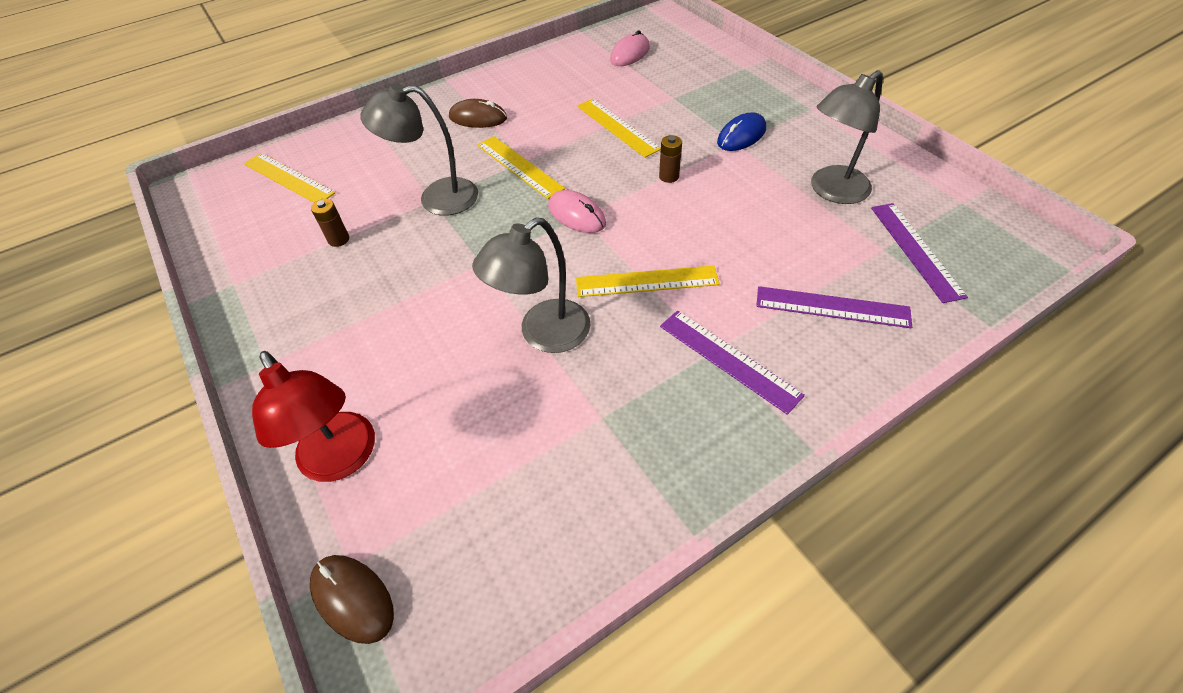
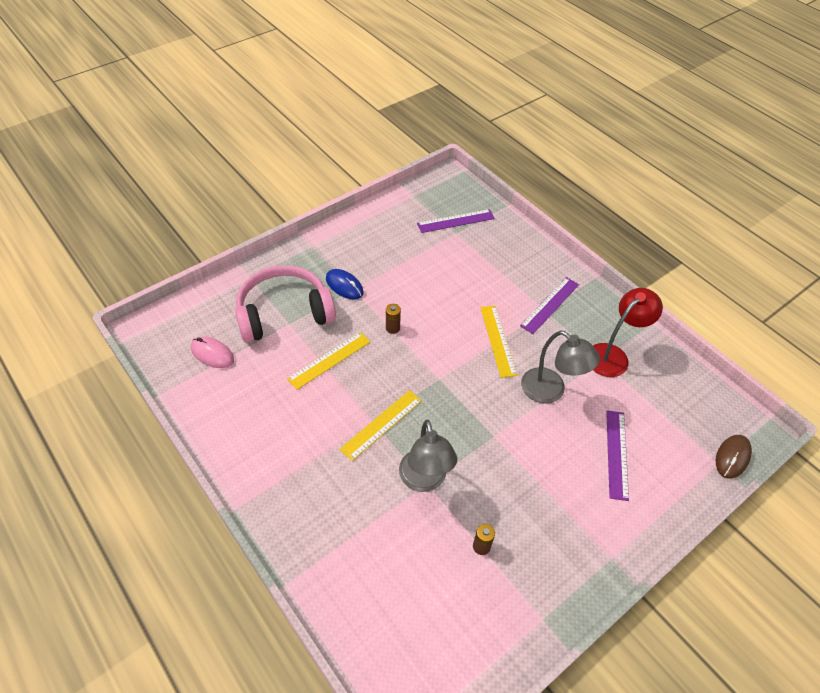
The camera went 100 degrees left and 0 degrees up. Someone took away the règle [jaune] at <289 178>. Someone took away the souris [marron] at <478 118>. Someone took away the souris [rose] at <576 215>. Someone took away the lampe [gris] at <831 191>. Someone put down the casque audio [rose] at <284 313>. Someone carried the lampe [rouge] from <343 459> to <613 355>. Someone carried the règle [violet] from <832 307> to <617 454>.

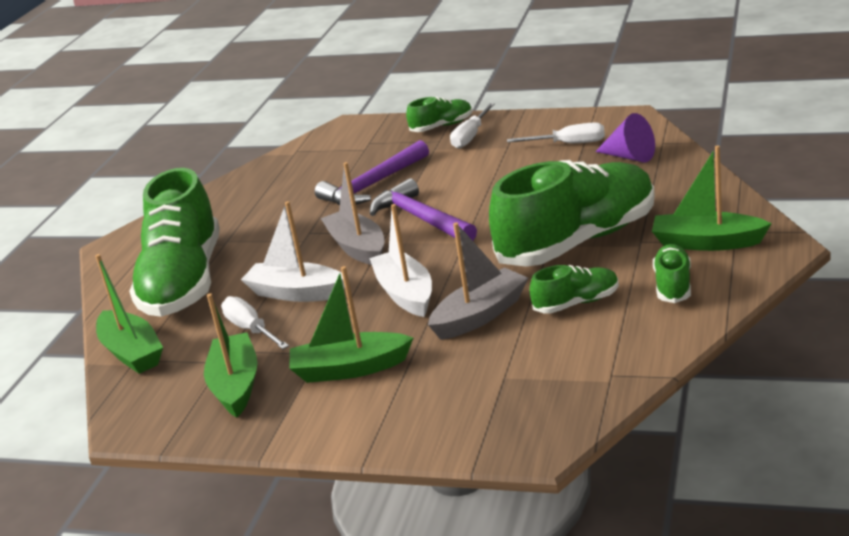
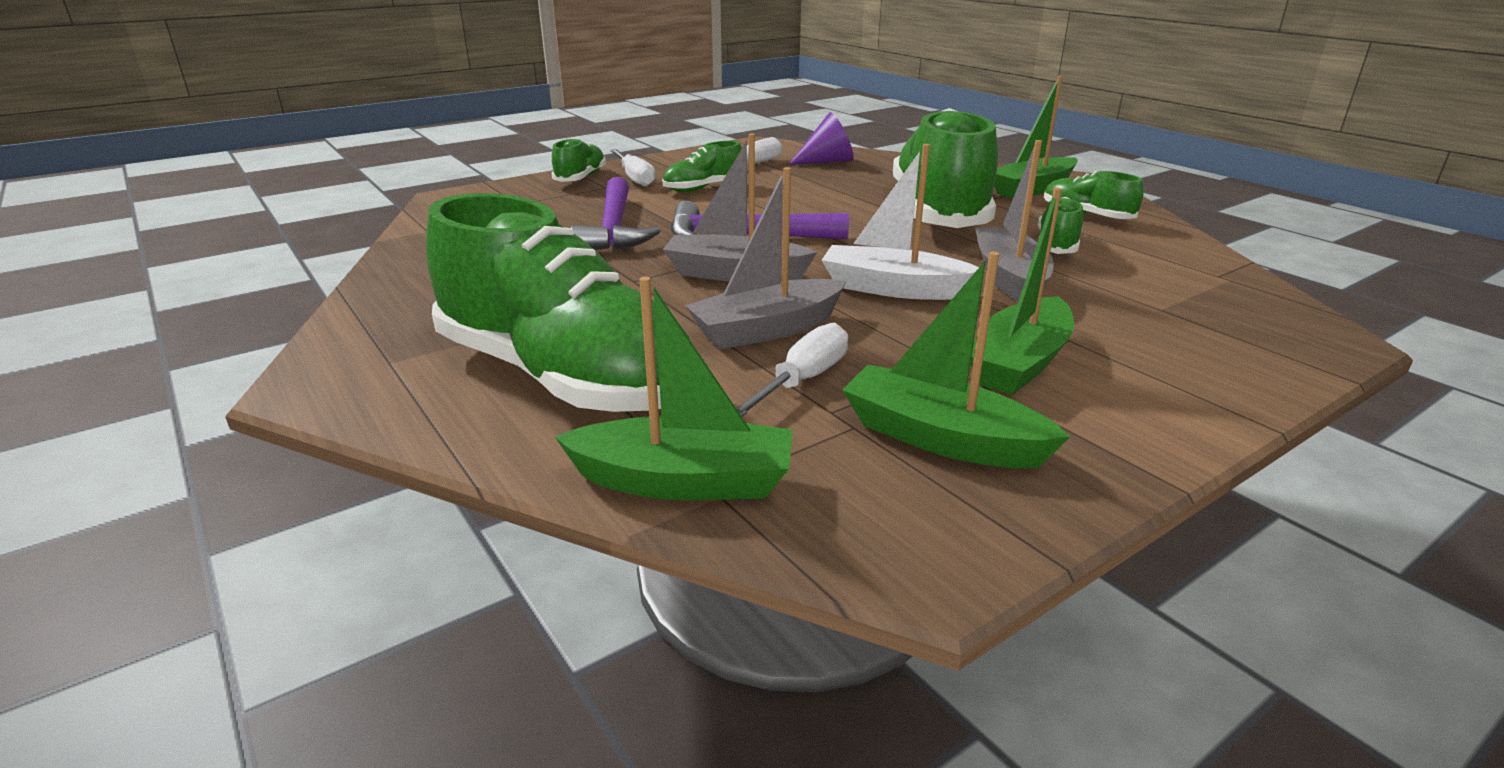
The camera went 55 degrees left and 0 degrees up. Someone put down the chaussure [vert] at <703 188>. Someone repainted the bateau [blanc] at <296 293>, which became the bateau [gris] at <767 329>. Someone rotated the tournevis [blanc] at <251 329> by 120 degrees clockwise.

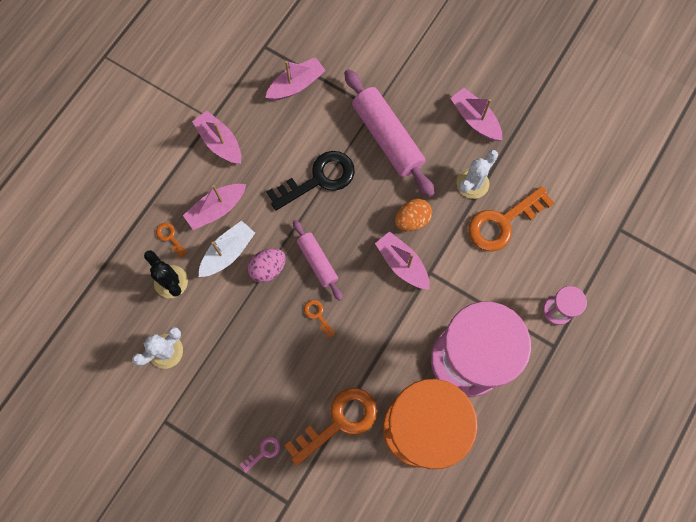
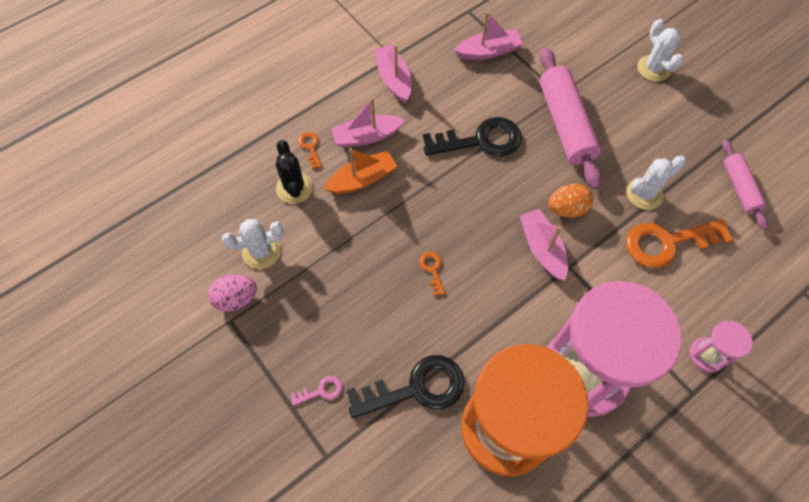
The camera went 20 degrees right and 10 degrees down. Someone took away the bateau [rose] at <475 119>. Someone put down the cactus [blanc] at <653 68>. Someone carried the œuf [rose] from <268 268> to <236 299>. Someone carried the rouleau à pâtisserie [rose] from <317 262> to <739 188>. Someone repainted the bateau [blanc] at <228 252>, which became the bateau [orange] at <362 179>. Someone repainted the clé [orange] at <339 421>, which became the clé [noir] at <416 388>.

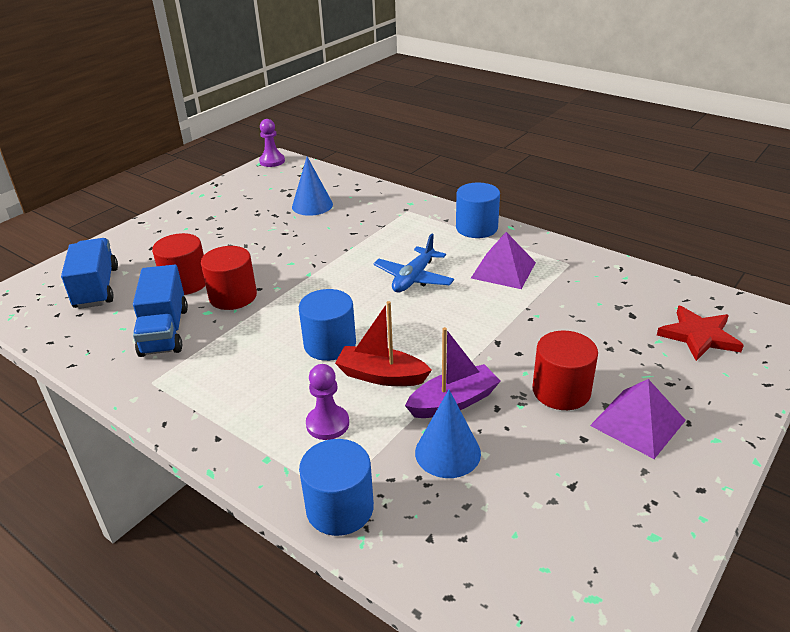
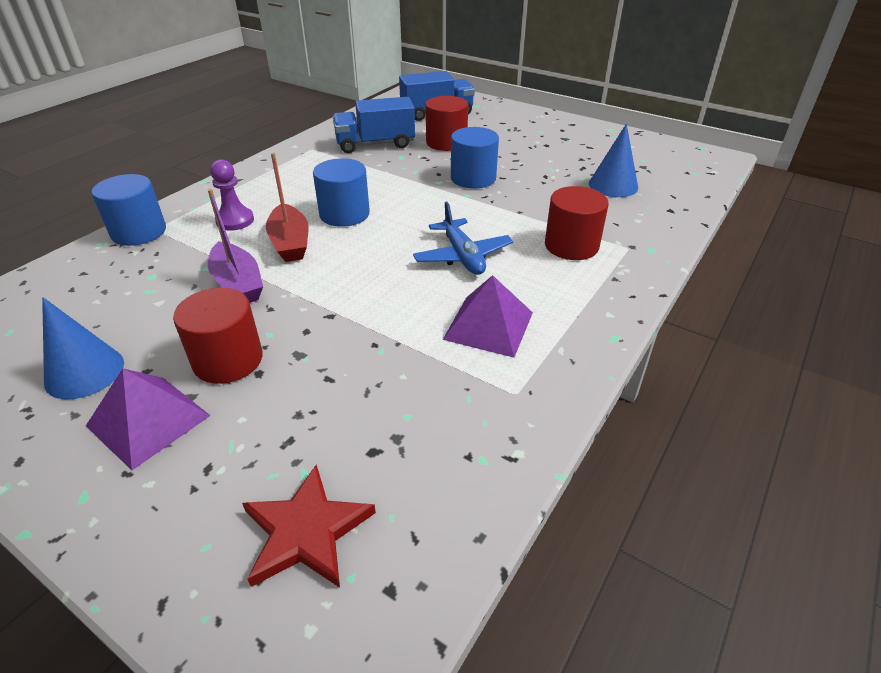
The camera went 85 degrees right and 5 degrees up. Someone took away the pion [violet] at <272 161>. Someone carried the cylindre [rouge] from <233 296> to <571 245>. Someone carried the cône [bleu] from <447 452> to <84 372>. Someone carried the cylindre [bleu] from <476 228> to <473 178>. Someone rotated the bateau [rouge] at <381 376> by 150 degrees clockwise. Someone rotated the avion [bleu] at <414 278> by 135 degrees counterclockwise.

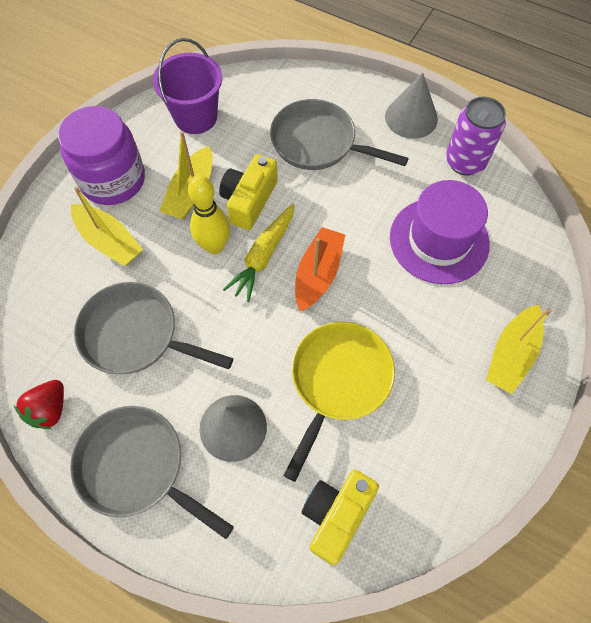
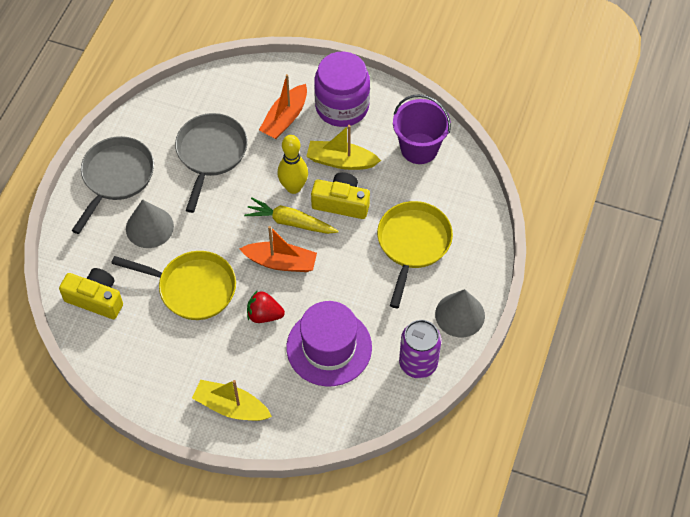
The camera went 80 degrees right and 5 degrees down. Someone carried the fraise [rouge] from <50 409> to <264 315>. Someone repainted the bateau [jaune] at <109 241>, which became the bateau [orange] at <285 118>. Someone repainted the poêle [gris] at <318 143>, which became the poêle [jaune] at <412 244>.

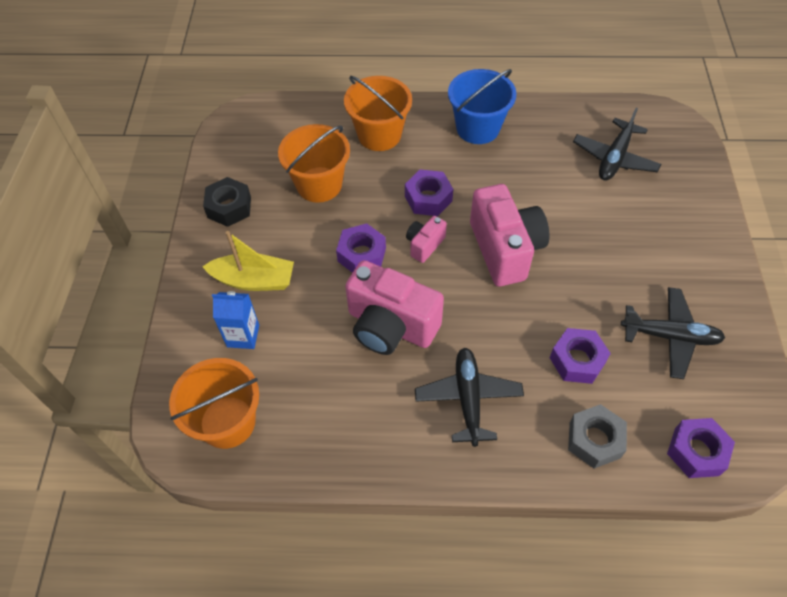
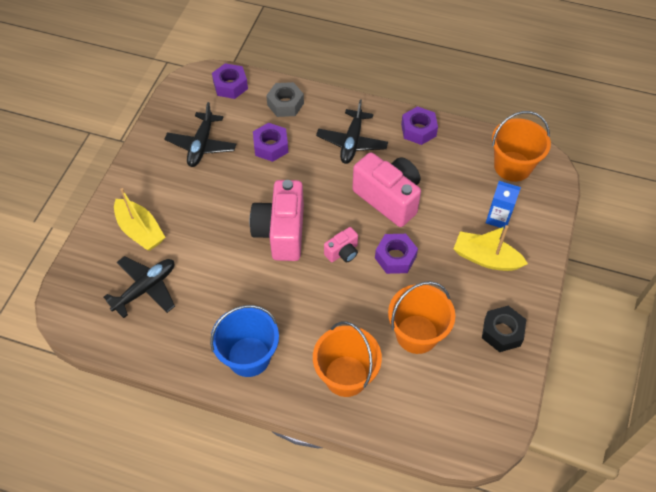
The camera went 165 degrees left and 0 degrees up. Someone put down the bateau [jaune] at <140 231>. Someone carried the écrou [violet] from <428 198> to <418 130>. Someone rotated the avion [noir] at <670 336> by 105 degrees counterclockwise.

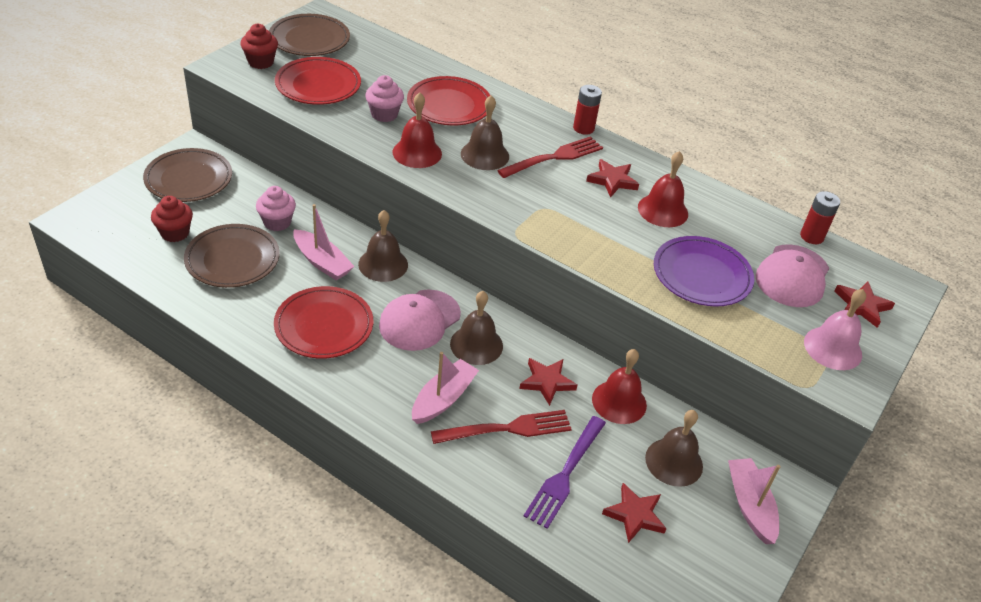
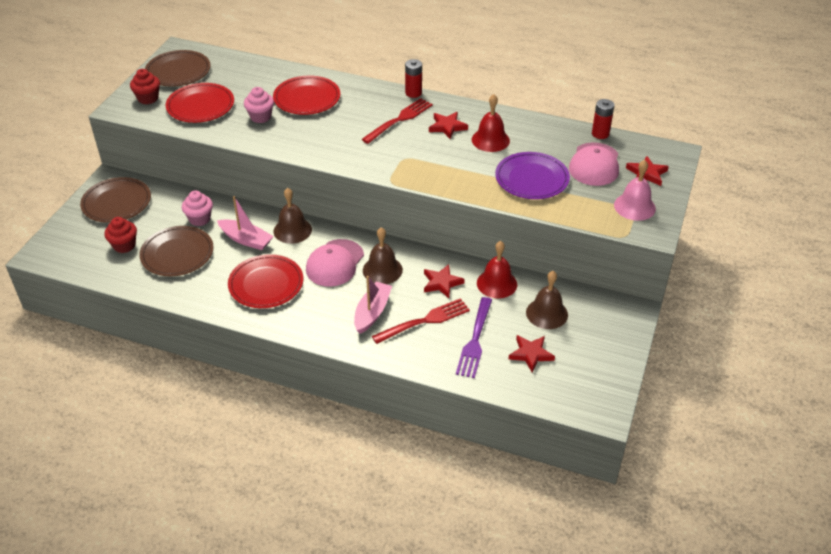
The camera went 10 degrees left and 0 degrees up. Someone took away the cloche [rouge] at <417 153>. Someone took away the cloche [marron] at <484 155>. Someone took away the bateau [rose] at <750 505>.

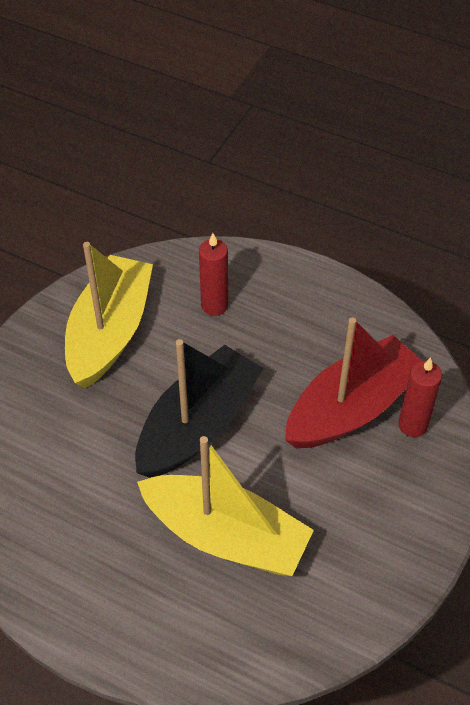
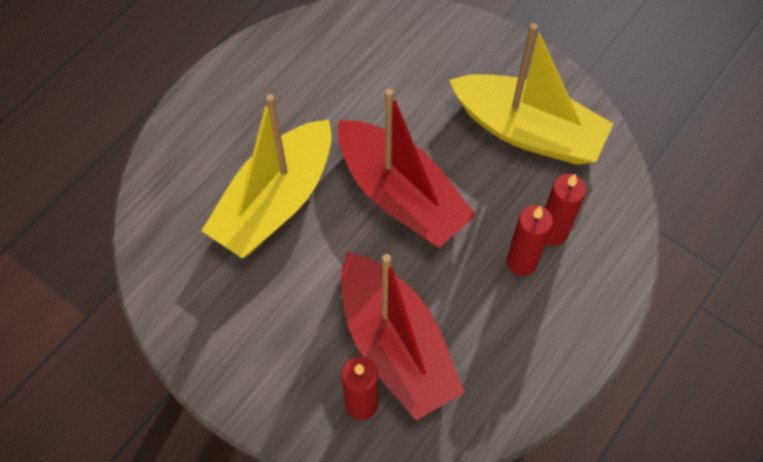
The camera went 100 degrees right and 10 degrees up. Someone put down the bougie [rouge] at <521 262>. Someone repainted the bateau [noir] at <198 425>, which became the bateau [rouge] at <401 195>.

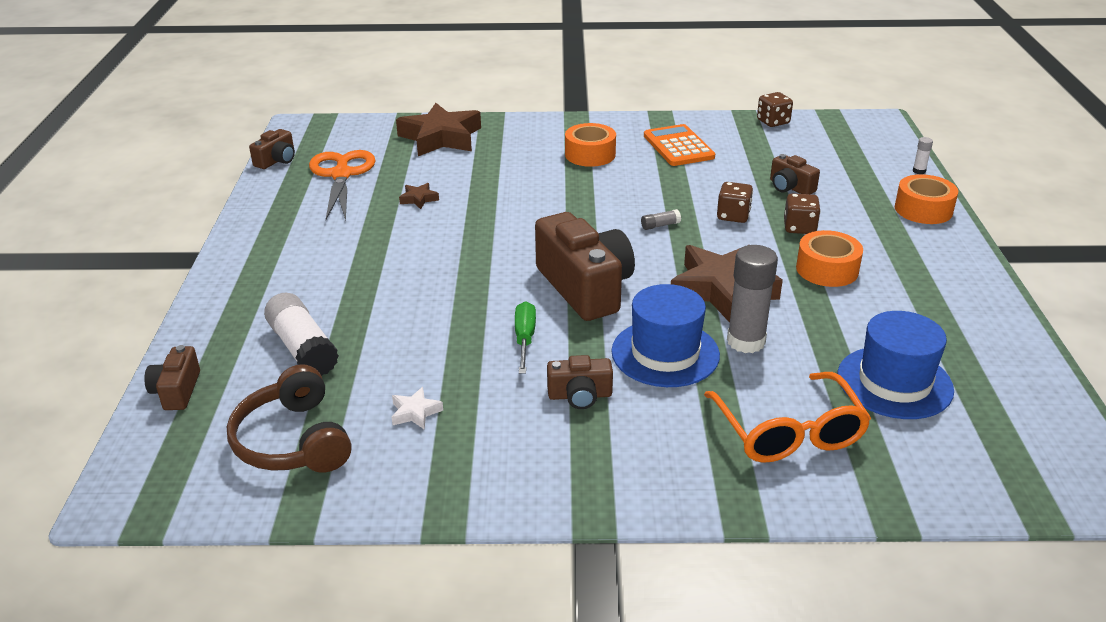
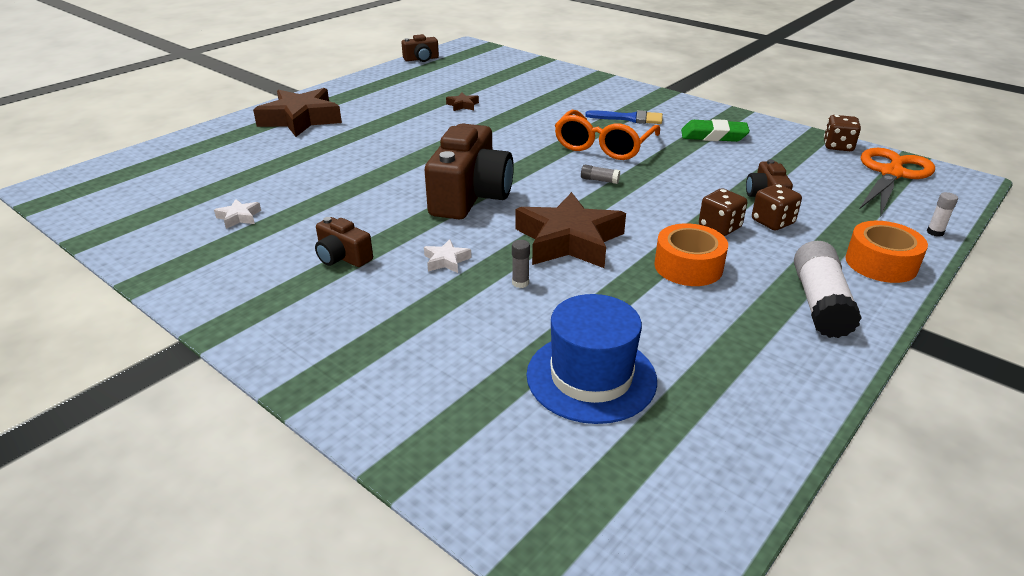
The camera went 40 degrees right and 0 degrees up. Someone took away the appareil photo [marron] at <177 391>. Someone took away the casque audio [marron] at <293 441>. Someone took away the tournevis [vert] at <524 339>. Someone carried the bâton de colle [blanc] from <303 348> to <820 303>. Someone carried the ciseaux [orange] from <341 175> to <891 174>. Someone carried the étoile [marron] from <441 138> to <301 119>. Someone carried the lunettes [orange] from <788 431> to <604 145>. Someone carried the dé [marron] from <733 216> to <772 222>. Someone swapped the ruban adhésif [orange] at <590 154> for the pinceau [bleu] at <630 118>. Someone swapped the chapeau [bleu] at <665 353> for the étoile [blanc] at <446 260>. Someone swapped the calculatrice [orange] at <678 146> for the gomme [vert] at <713 136>. Someone scaled the bâton de colle [gris] at <746 341> by 0.43.

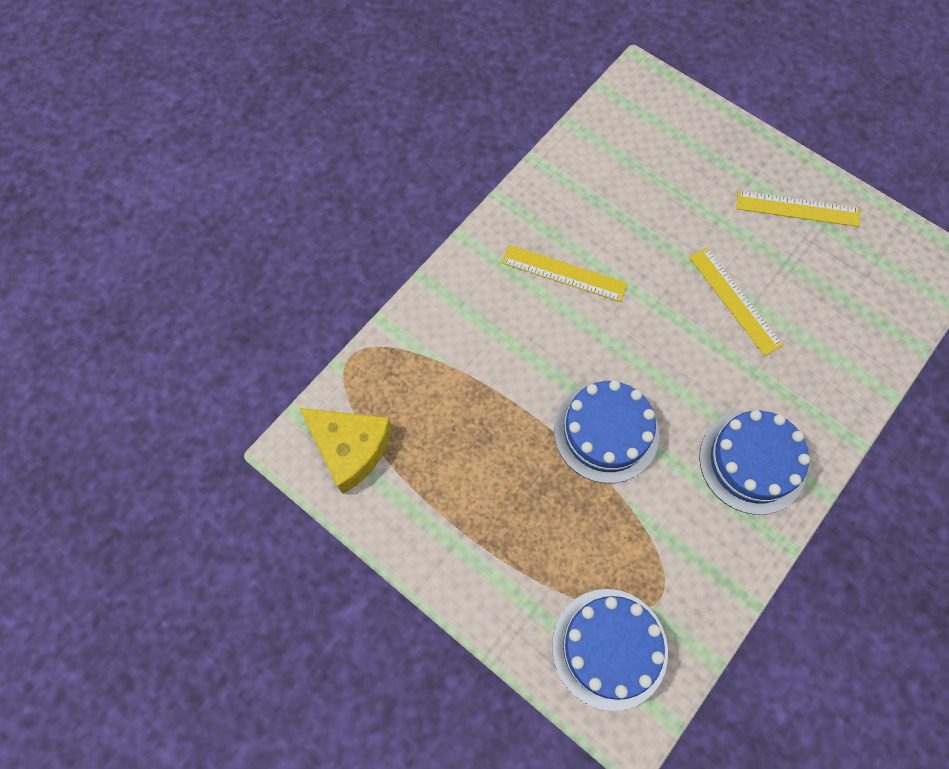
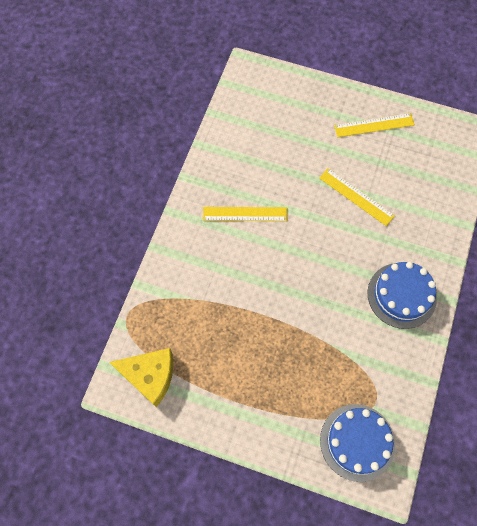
The camera went 20 degrees left and 0 degrees up. Someone took away the gâteau [bleu] at <606 432>.

